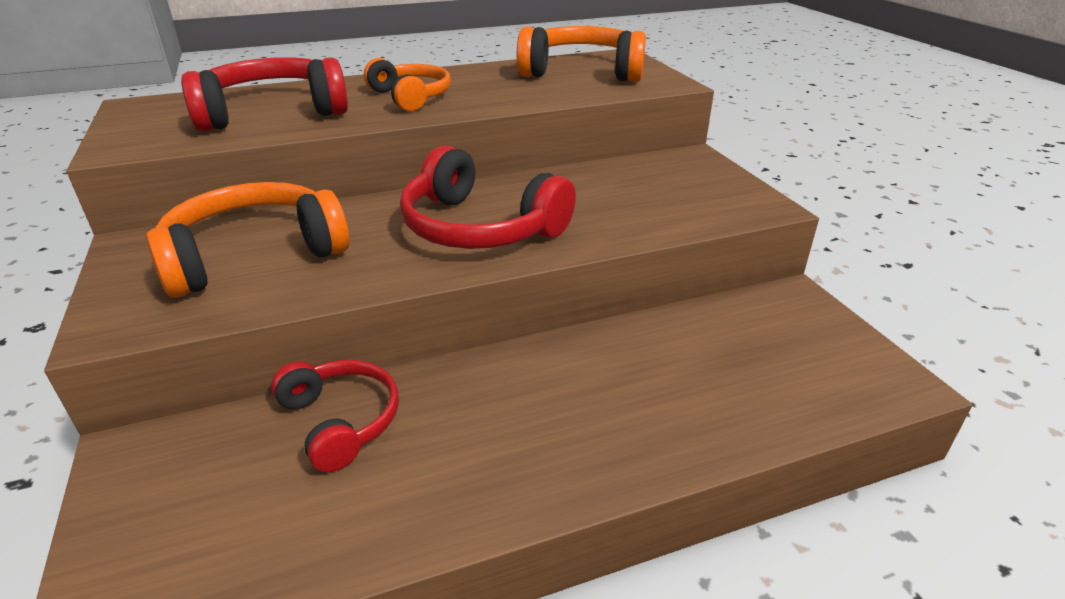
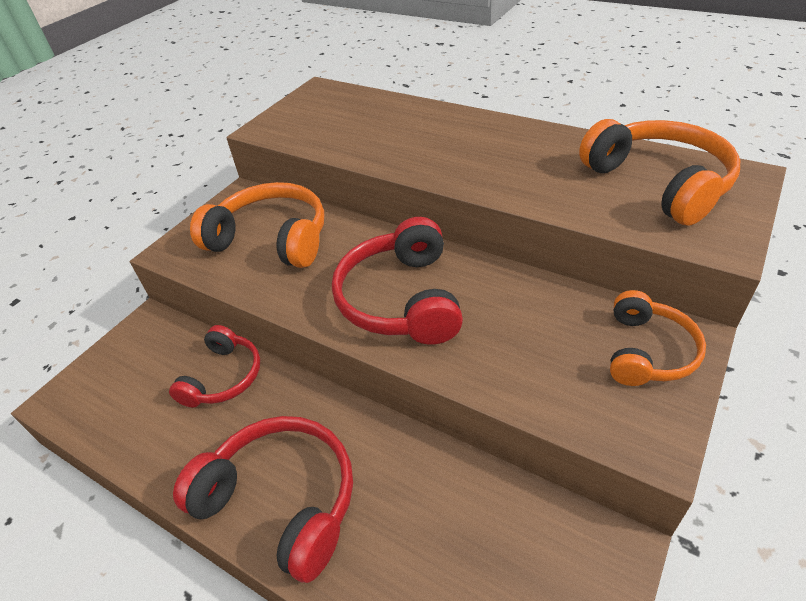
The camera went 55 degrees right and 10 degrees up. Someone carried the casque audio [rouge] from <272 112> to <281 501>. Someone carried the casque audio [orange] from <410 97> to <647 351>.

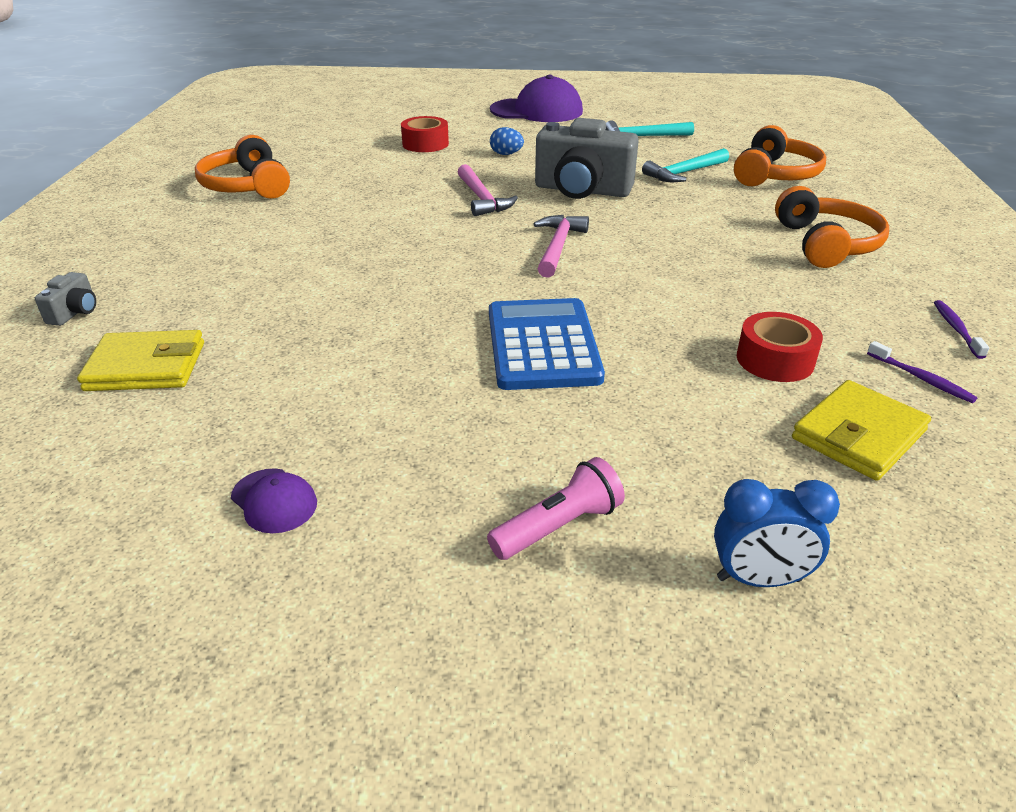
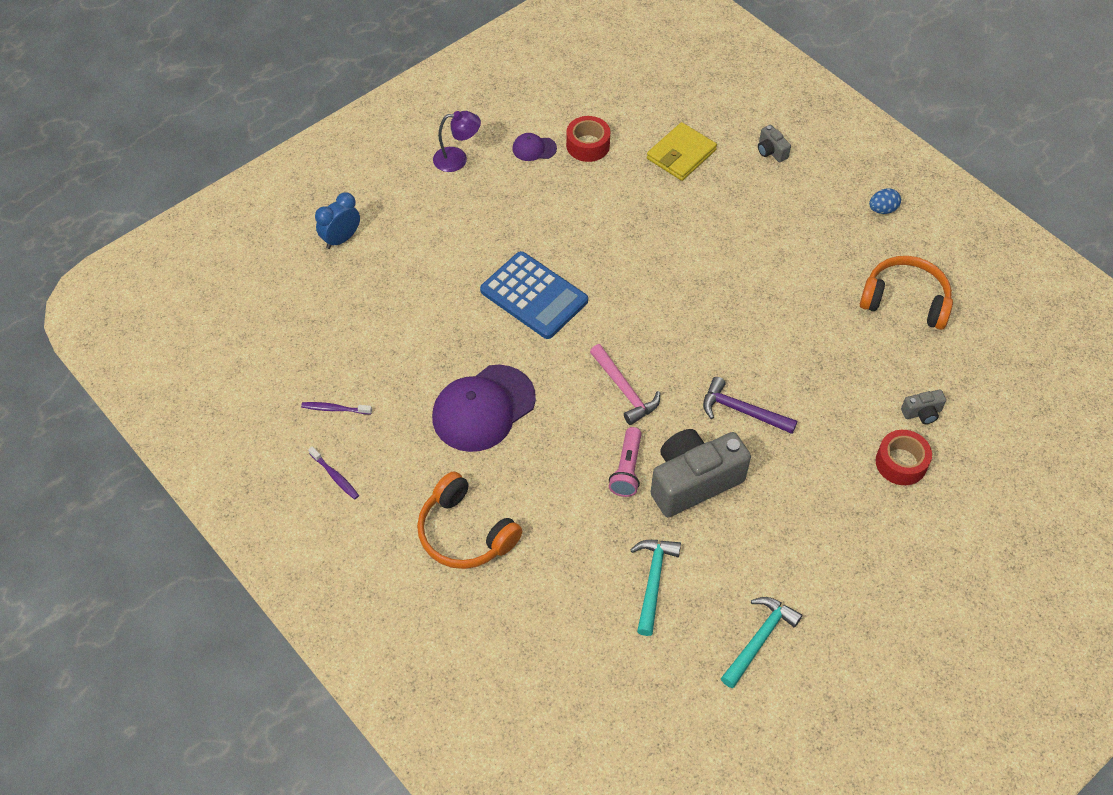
The camera went 135 degrees right and 20 degrees up. Someone took away the casque audio [orange] at <775 174>. Someone took away the portefeuille [jaune] at <858 435>. Someone put down the lampe [violet] at <457 159>. Someone put down the appareil photo [gris] at <922 413>. Someone carried the lampe de poche [rose] from <558 526> to <627 469>. Someone carried the casquette [violet] from <537 111> to <483 408>. Someone carried the œuf [bleu] from <506 154> to <882 209>. Someone carried the ruban adhésif [rouge] from <775 360> to <588 145>. Someone repainted the marteau [rose] at <482 198>, which became the marteau [violet] at <742 411>.

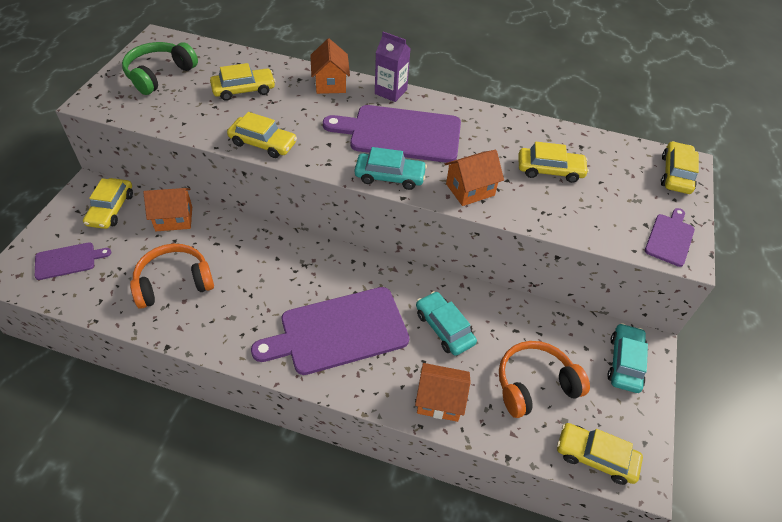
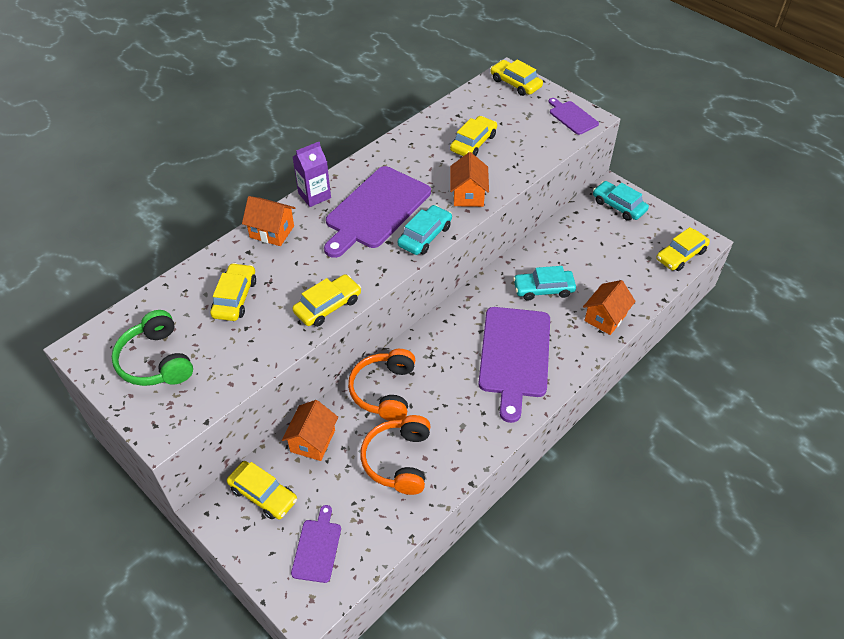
The camera went 60 degrees left and 0 degrees up. Someone carried the casque audio [orange] from <535 385> to <384 391>.

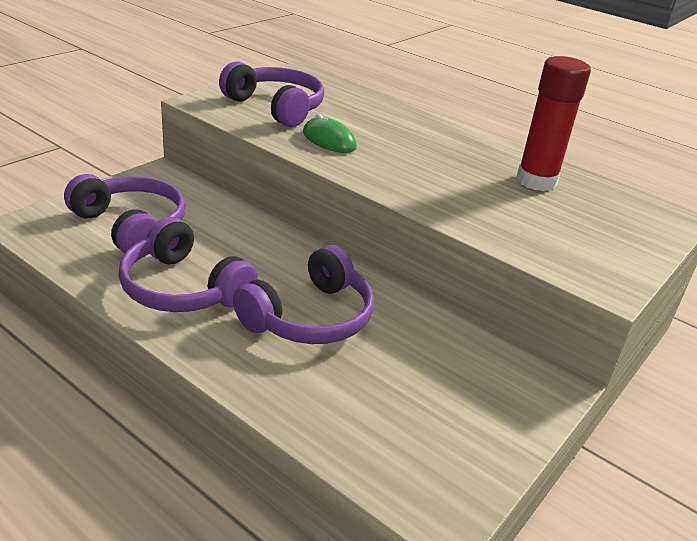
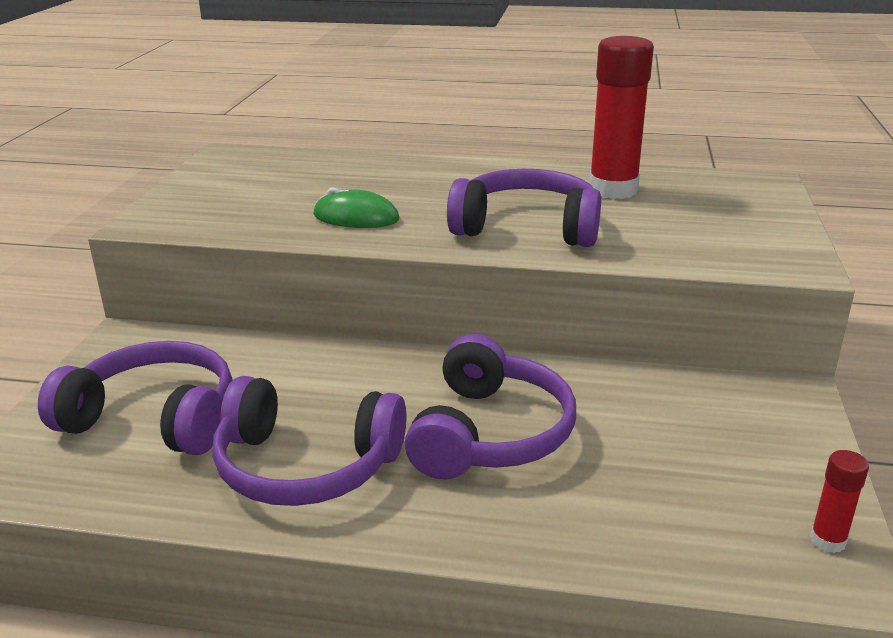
The camera went 25 degrees left and 5 degrees down. Someone put down the bâton de colle [rouge] at <827 540>. Someone carried the casque audio [violet] from <276 107> to <527 228>.

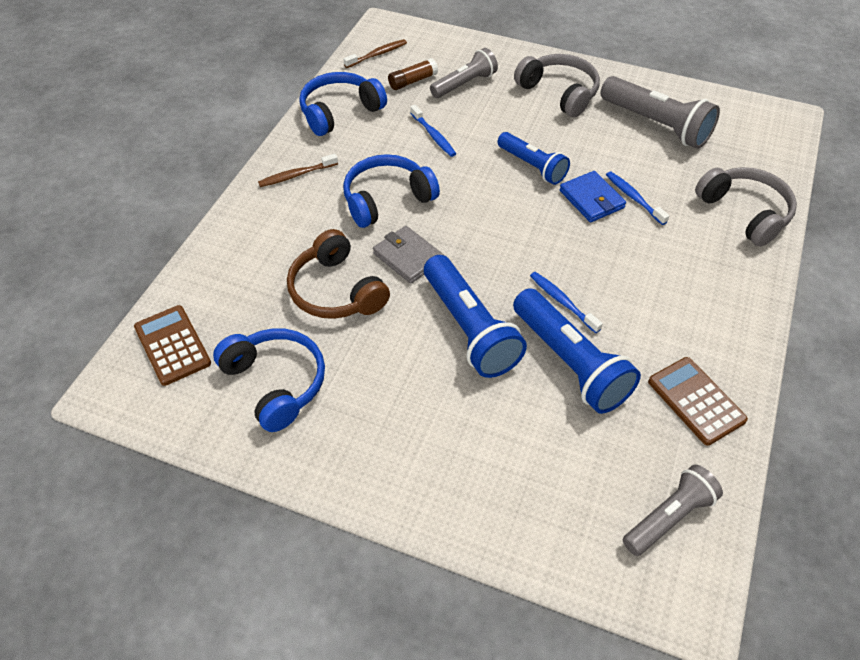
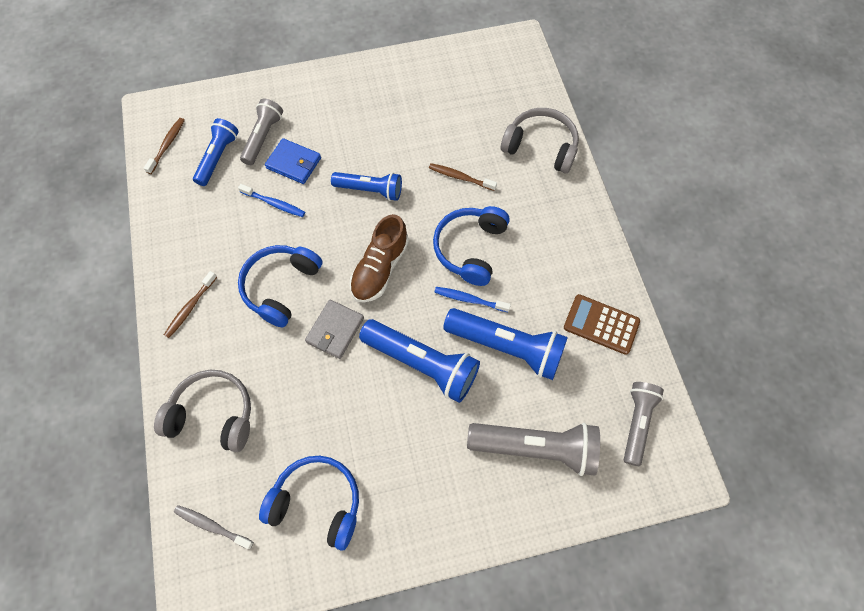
The camera went 35 degrees left and 15 degrees up. Someone took away the casque audio [marron] at <336 291>. Someone put down the chaussure [marron] at <380 268>. Someone carried the casque audio [bleu] from <339 112> to <470 248>. Someone carried the casque audio [gris] from <559 93> to <213 414>. Someone carried the portefeuille [bleu] from <591 199> to <294 163>. Someone carried the lampe de poche [gris] from <656 125> to <535 448>. Someone swapped the calculatrice [marron] at <172 345> for the brosse à dents [gris] at <212 526>. Someone swapped the bâton de colle [marron] at <412 81> for the lampe de poche [bleu] at <218 157>. Someone repainted the brosse à dents [bleu] at <634 198>, which became the brosse à dents [marron] at <460 177>. Someone rotated the portefeuille [gris] at <408 257> by 75 degrees counterclockwise.

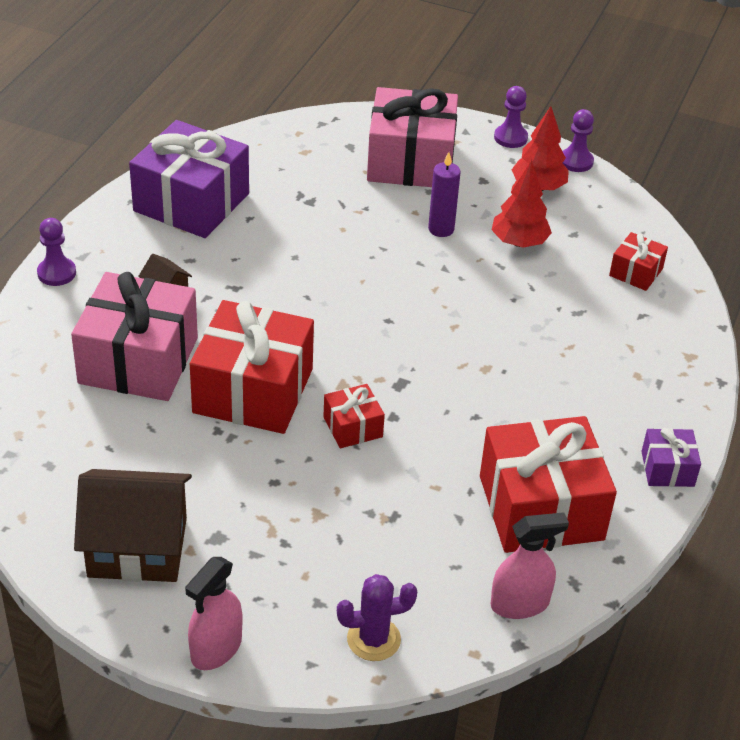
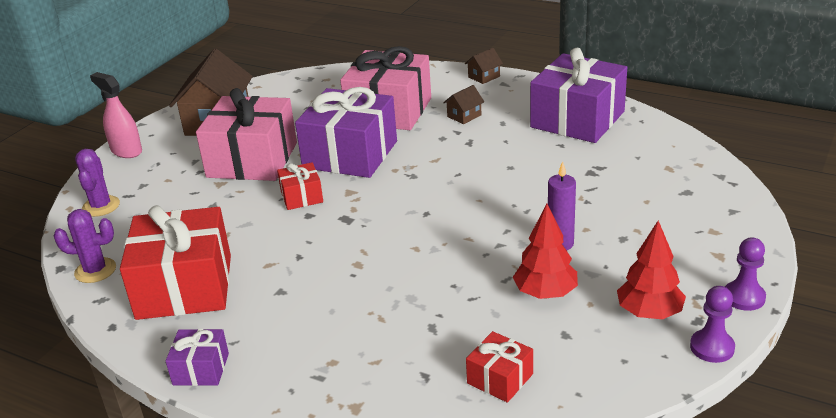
The camera went 100 degrees right and 10 degrees down. Someone carried the cadeau [rose] from <410 161> to <252 160>. Someone swapped the pion [violet] at <56 273> for the maison [marron] at <484 77>. Someone swapped the vaporisateur [rose] at <520 604> for the cactus [violet] at <95 270>. Someone repainted the cadeau [rouge] at <253 390>, which became the cadeau [violet] at <350 154>.

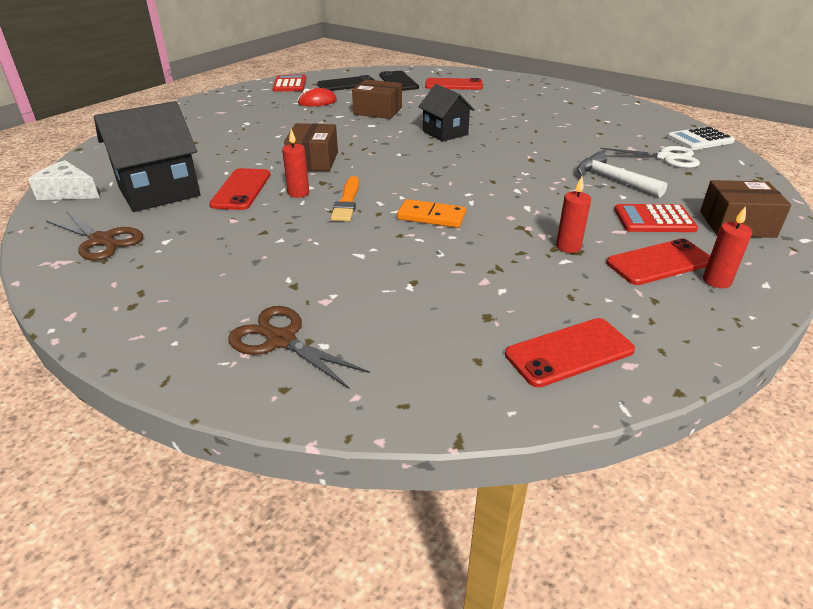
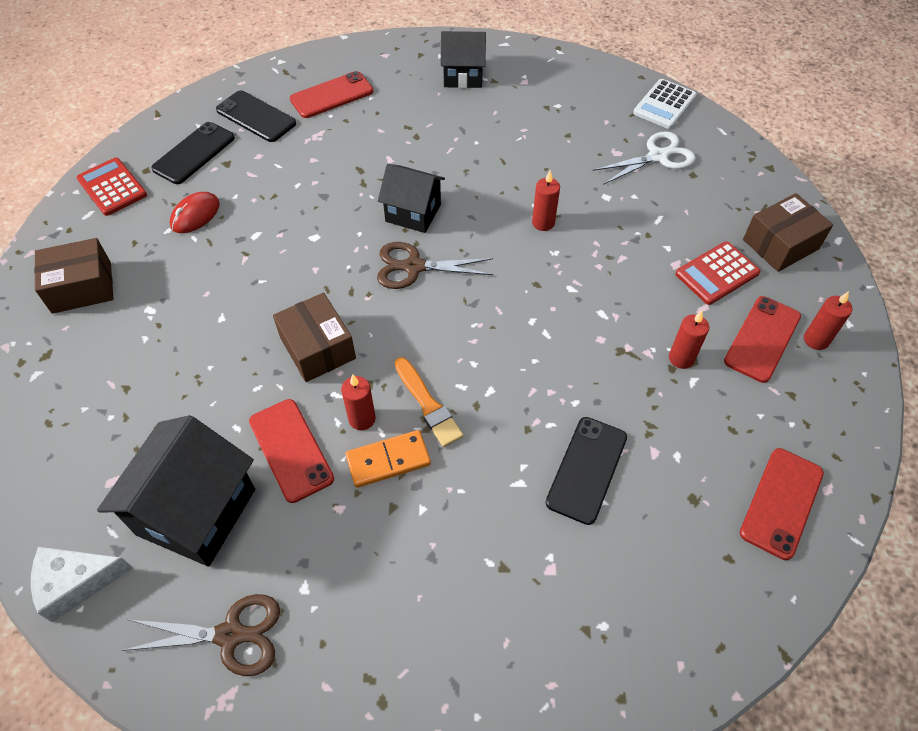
The camera went 35 degrees left and 20 degrees up. Someone took away the marteau [blanc] at <612 179>. Someone put down the maison [noir] at <463 76>. Someone put down the bougie [rouge] at <543 223>. Someone put down the téléphone [noir] at <586 469>. Someone carried the ciseaux [marron] from <281 340> to <414 267>. Someone carried the boîte [marron] from <378 111> to <82 287>. Someone carried the domino [orange] from <431 216> to <388 460>.

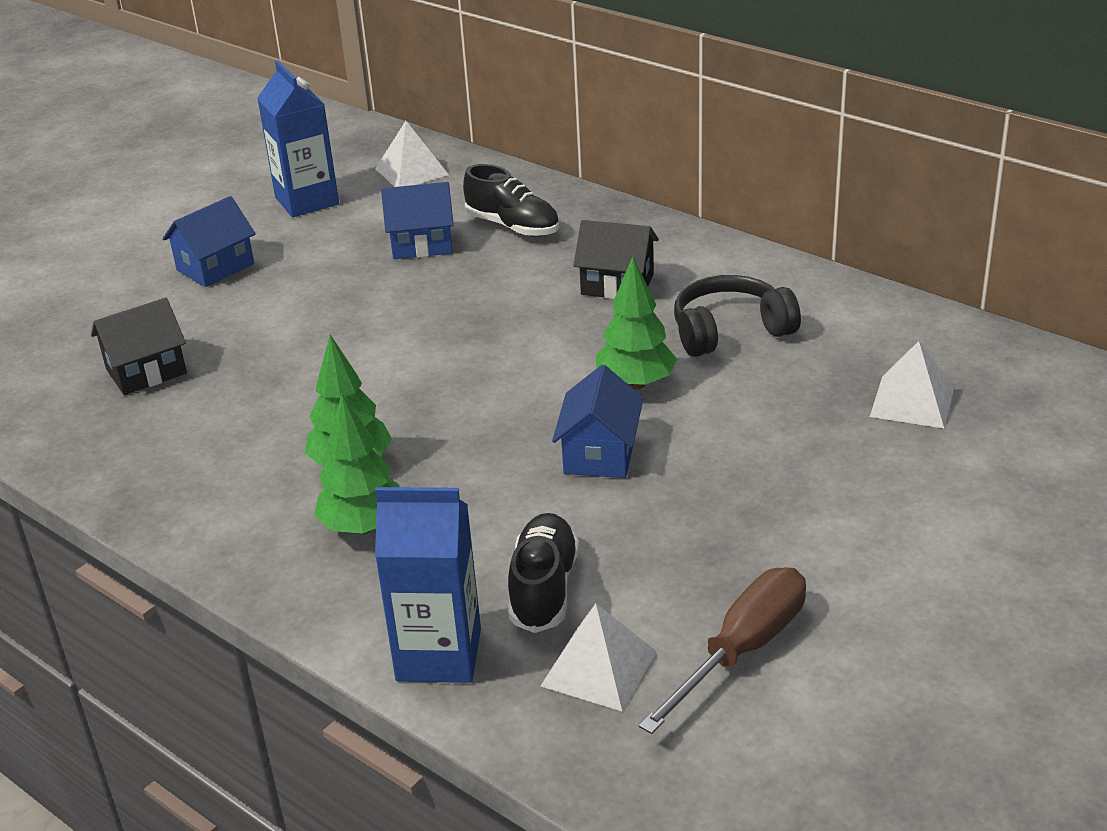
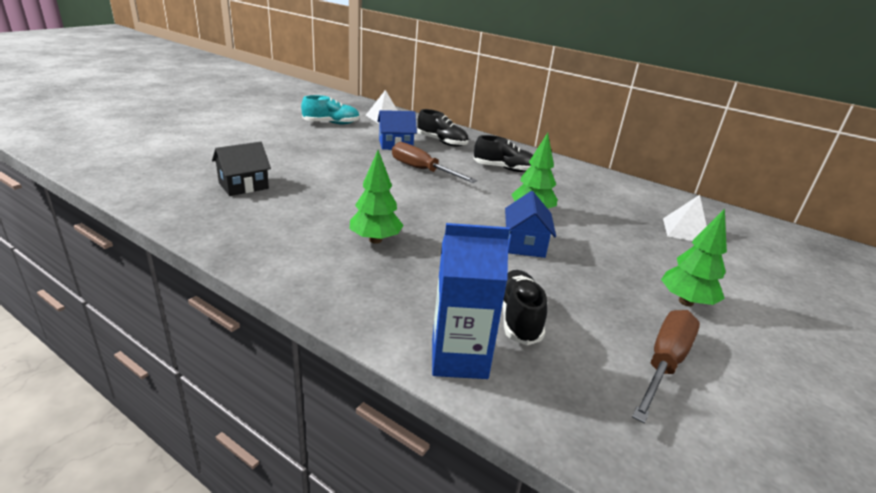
The camera went 10 degrees left and 5 degrees down. Someone took away the maison [bleu] at <215 267>. Someone took away the pyramide [blanc] at <599 668>. Someone took away the casque audio [noir] at <730 331>. Someone put down the tournevis [marron] at <422 170>. Someone carried the arbre [vert] from <363 527> to <686 302>. Someone swapped the brique de lait [bleu] at <307 201> for the chaussure [turquoise] at <331 123>. Someone swapped the maison [noir] at <617 284> for the chaussure [noir] at <504 169>.

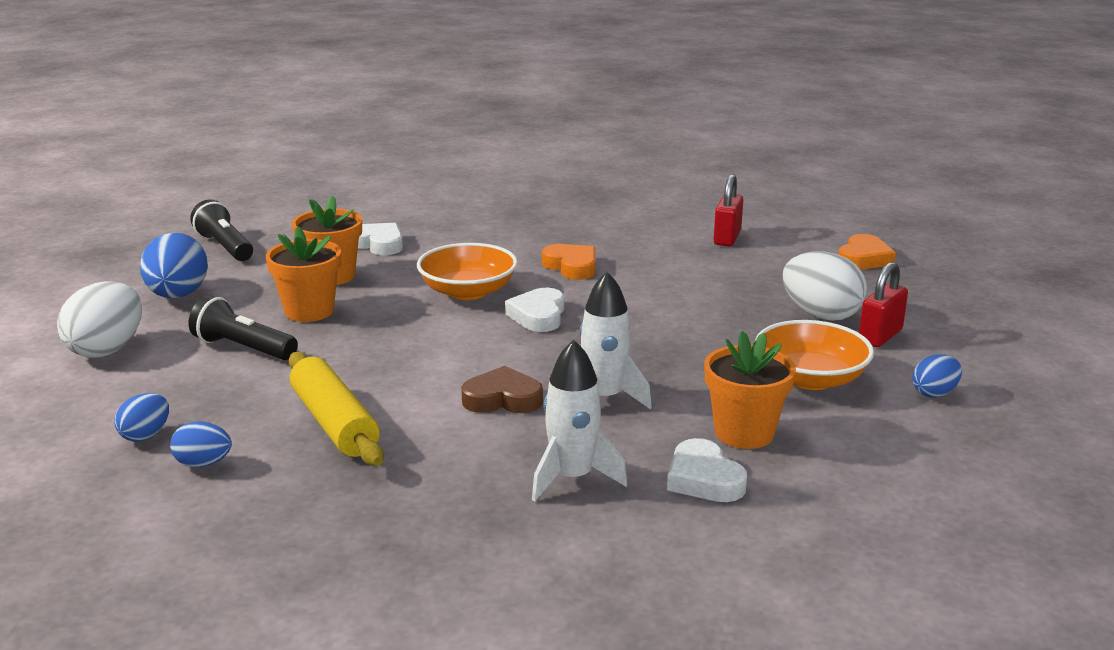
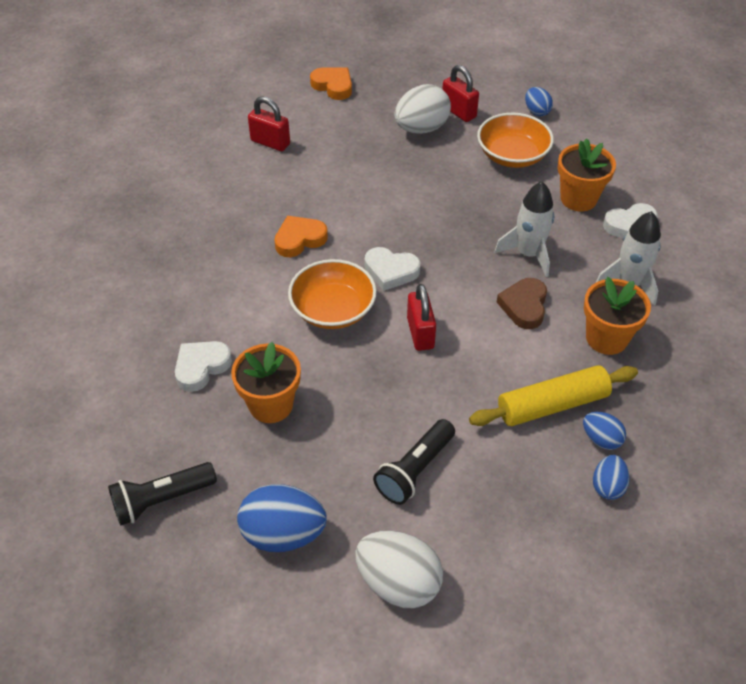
The camera went 80 degrees left and 25 degrees up. Someone put down the cadenas [rouge] at <420 333>. Someone carried the œuf [bleu] from <145 435> to <601 439>. Someone carried the pot de fleurs [orange] from <309 311> to <606 338>.

